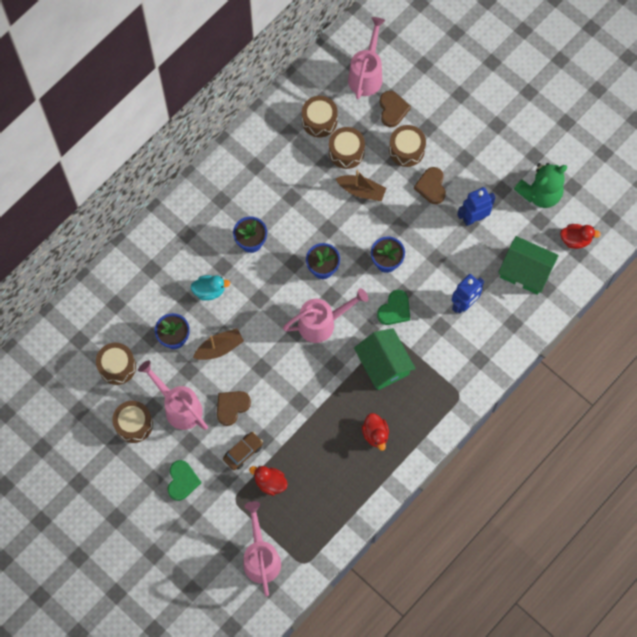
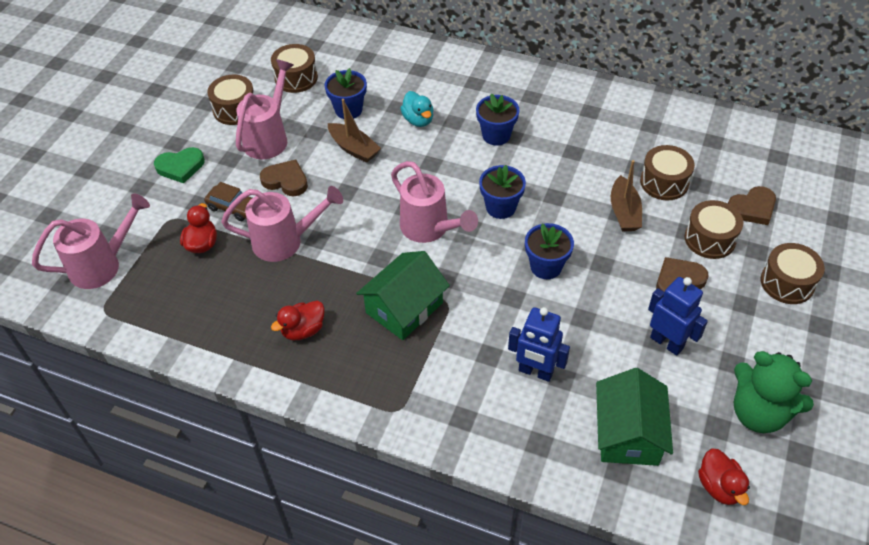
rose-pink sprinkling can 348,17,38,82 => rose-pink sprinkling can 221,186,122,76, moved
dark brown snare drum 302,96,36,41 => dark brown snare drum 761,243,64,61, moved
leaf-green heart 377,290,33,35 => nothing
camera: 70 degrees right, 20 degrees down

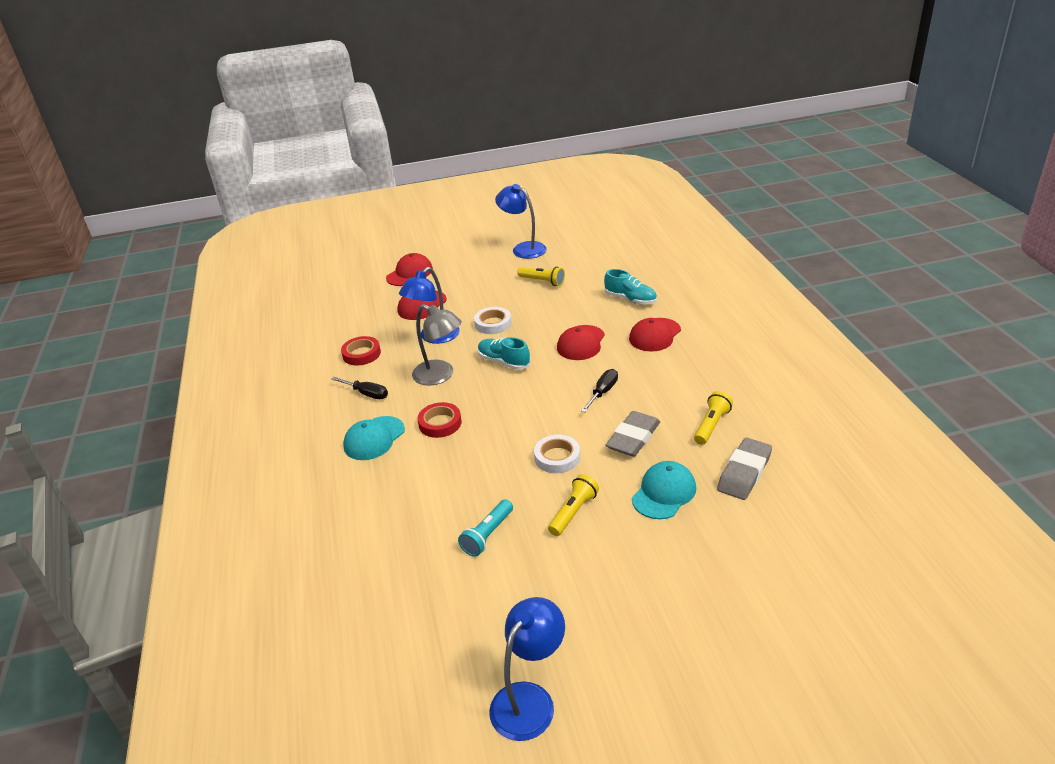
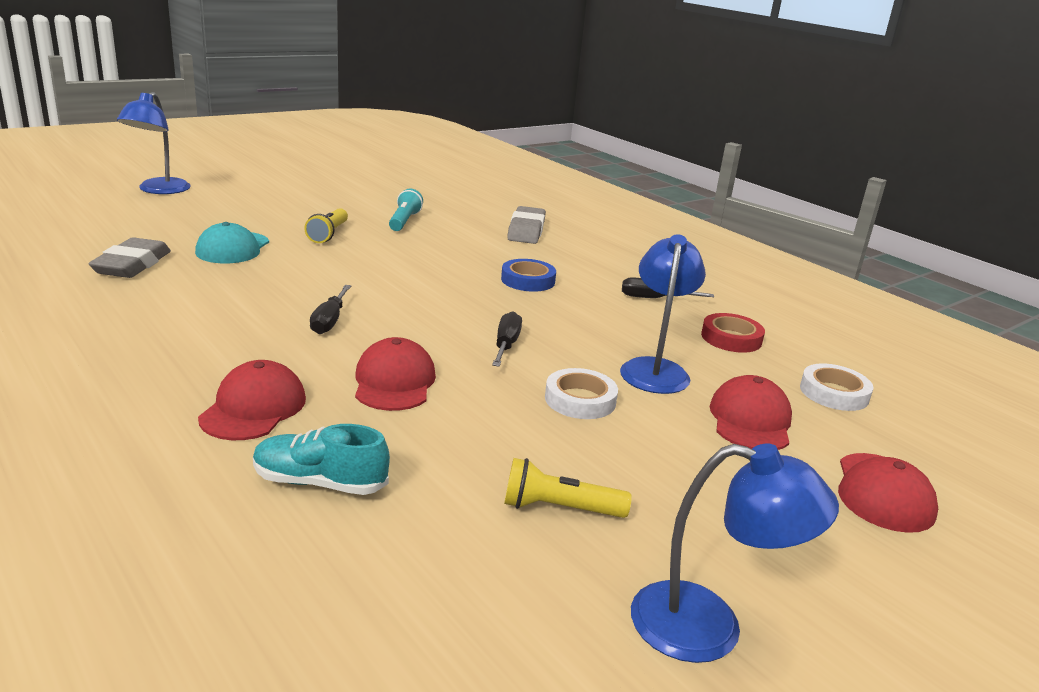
cobalt lamp 489,597,76,144 => cobalt lamp 117,92,74,102, moved
aqua sneaker 478,337,52,33 => jet-black flat screwdriver 492,312,30,55
red tape 418,402,44,36 => cobalt tape 501,259,55,33
gray pencil eraser 606,411,54,46 => gray pencil eraser 507,206,39,38, moved
pure white tape 534,435,46,38 => pure white tape 800,363,73,48, moved
aqua peaked cap 343,416,62,44 => nothing
gray lamp 412,304,50,81 => nothing
bright yellow flashlight 694,391,39,54 => nothing
camera: 150 degrees right, 10 degrees down

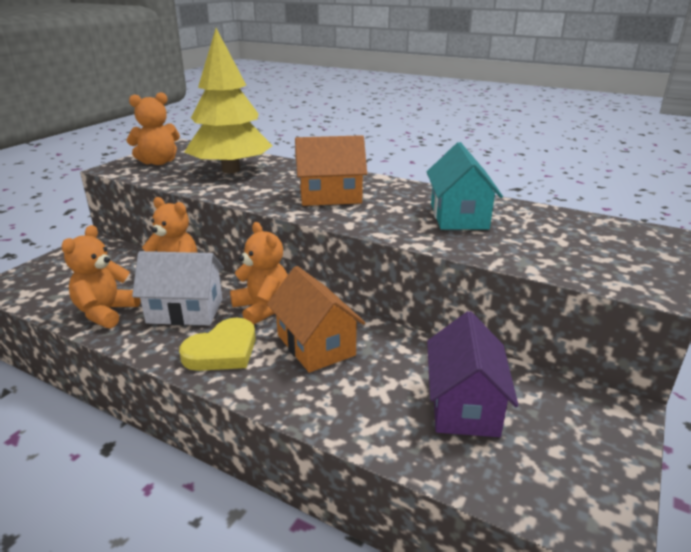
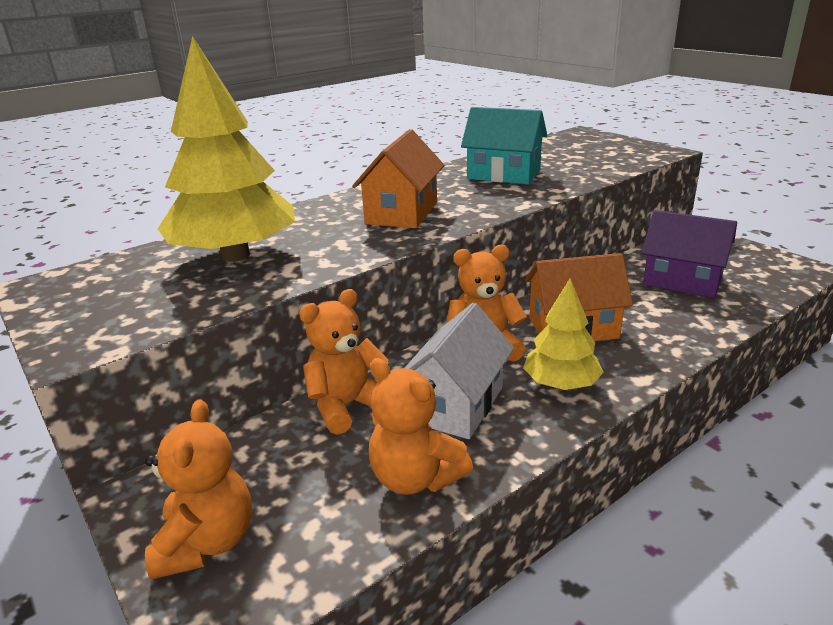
bright orange teddy bear 126,92,54,73 => bright orange teddy bear 145,399,107,181, moved
bright yellow heart 179,318,77,53 => bright yellow toy tree 523,278,81,112
camera: 65 degrees left, 0 degrees up

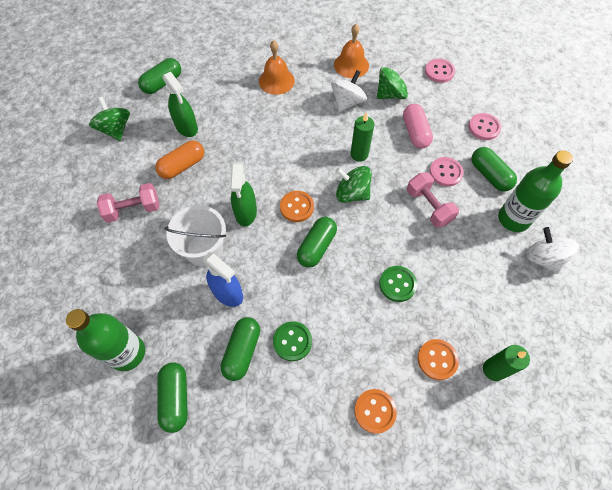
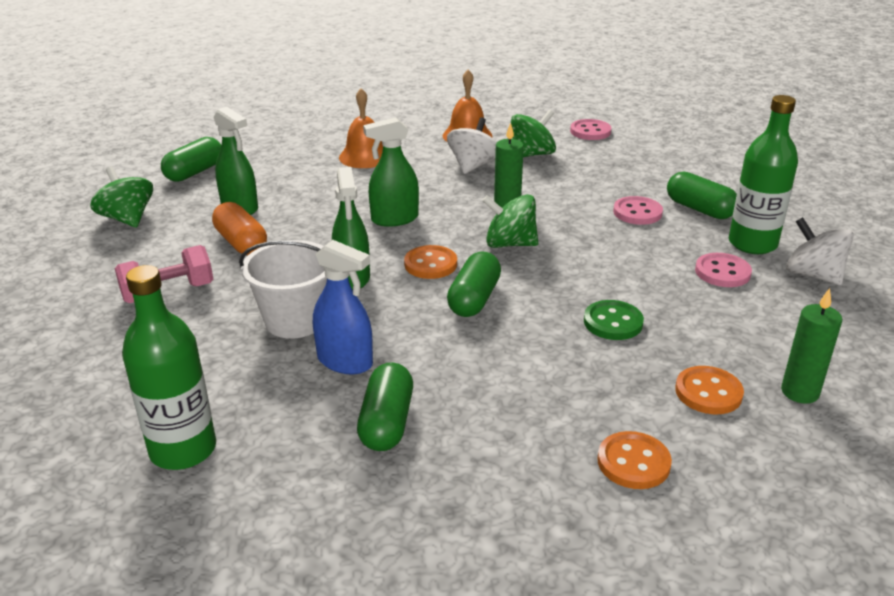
bright orange capsule 155,141,49,38 => bright orange capsule 212,202,55,53, 75 degrees counterclockwise
nothing => leaf-green spray bottle 363,117,56,110
rose-pink sewing button 469,113,32,27 => rose-pink sewing button 695,253,57,34, moved
leaf-green capsule 157,362,31,71 => nothing
leaf-green sewing button 273,321,39,40 => nothing
rose-pink capsule 403,104,30,45 => nothing
rose-pink free weight 407,173,52,55 => nothing
camera: 10 degrees left, 30 degrees down

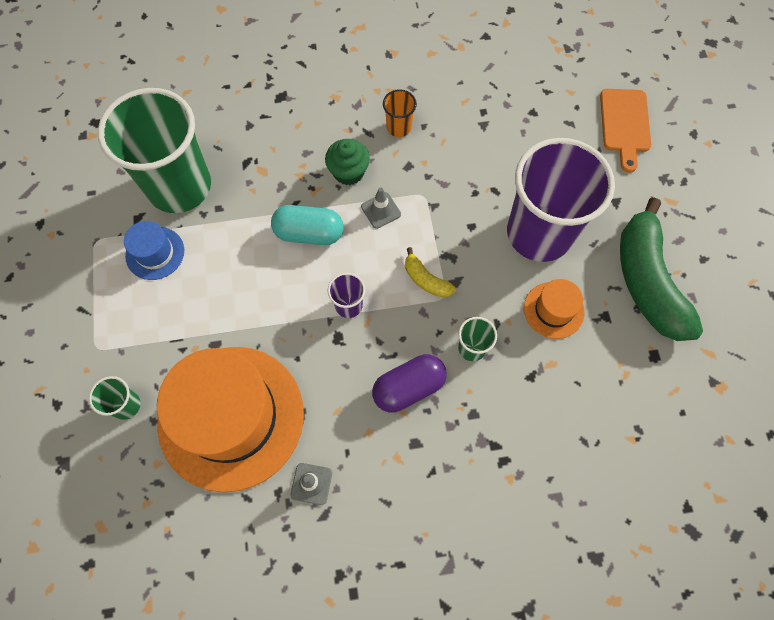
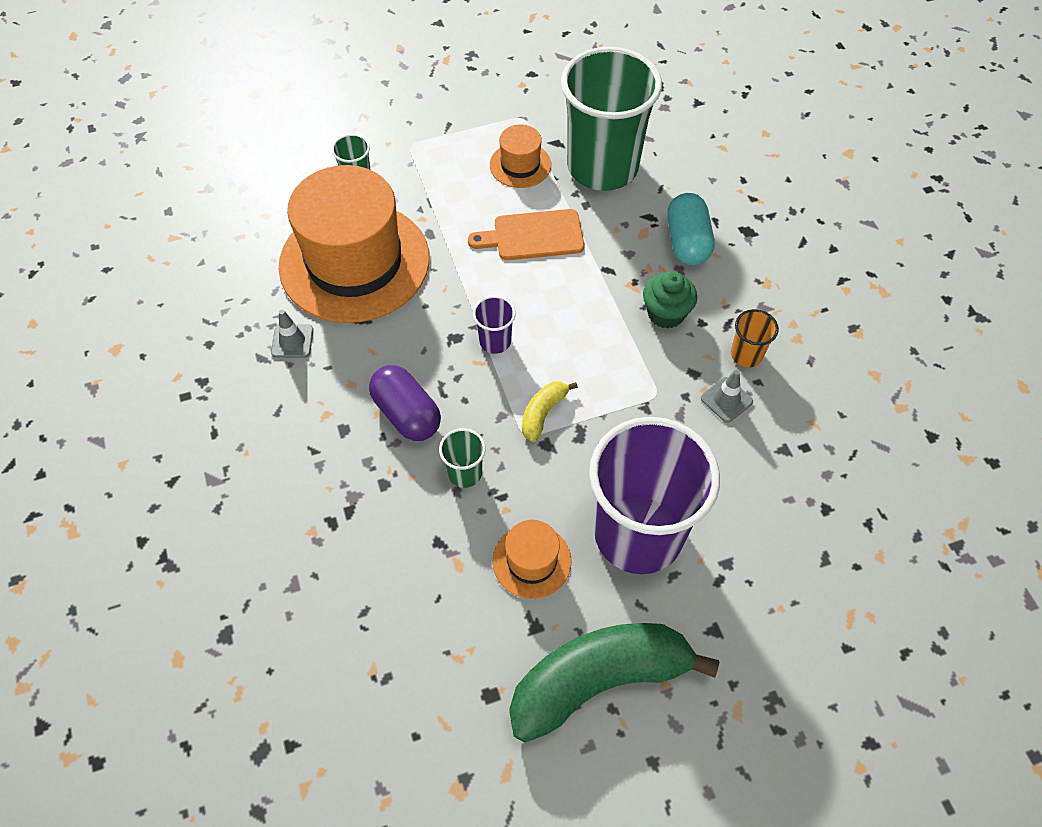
bright orange cutting board 600,89,51,84 => bright orange cutting board 468,209,116,51, moved
cobalt top hat 124,221,60,59 => bright orange top hat 490,124,61,64
aqua capsule 271,205,72,40 => aqua capsule 667,193,47,72, moved
gray road cone 361,187,40,42 => gray road cone 701,370,52,53, moved
camera: 80 degrees right, 10 degrees down

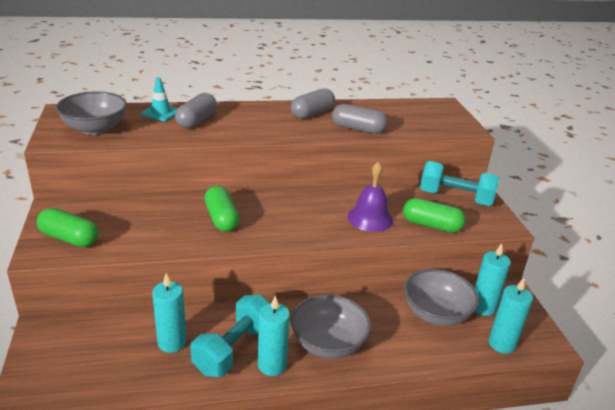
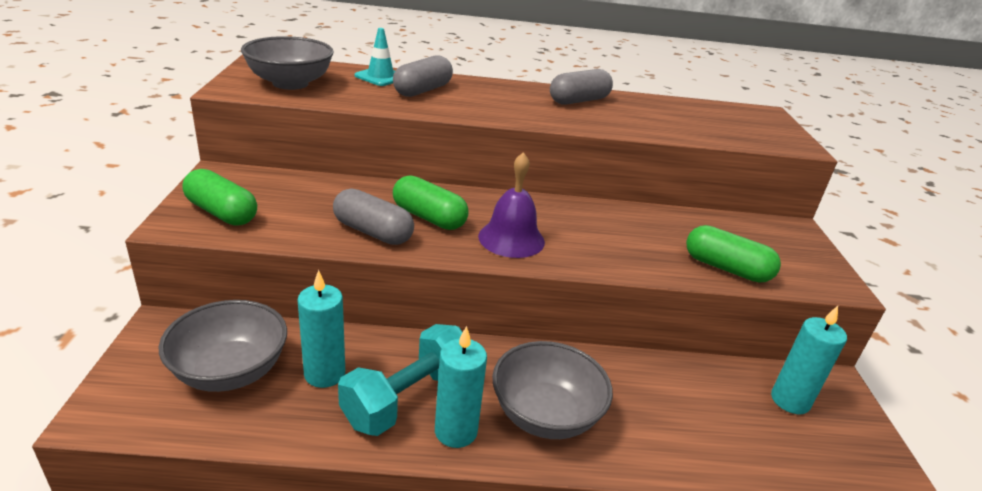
gray serving bowl 404,269,75,57 => gray serving bowl 158,300,129,92, moved
gray capsule 332,104,56,30 => gray capsule 333,189,81,56, moved
leaf-green capsule 204,186,36,46 => leaf-green capsule 393,175,76,55, 45 degrees counterclockwise
violet bell 348,161,45,71 => violet bell 478,152,67,106, moved
aqua free weight 420,161,79,45 => nothing
aqua candle 489,278,44,76 => nothing
camera: 10 degrees right, 0 degrees up

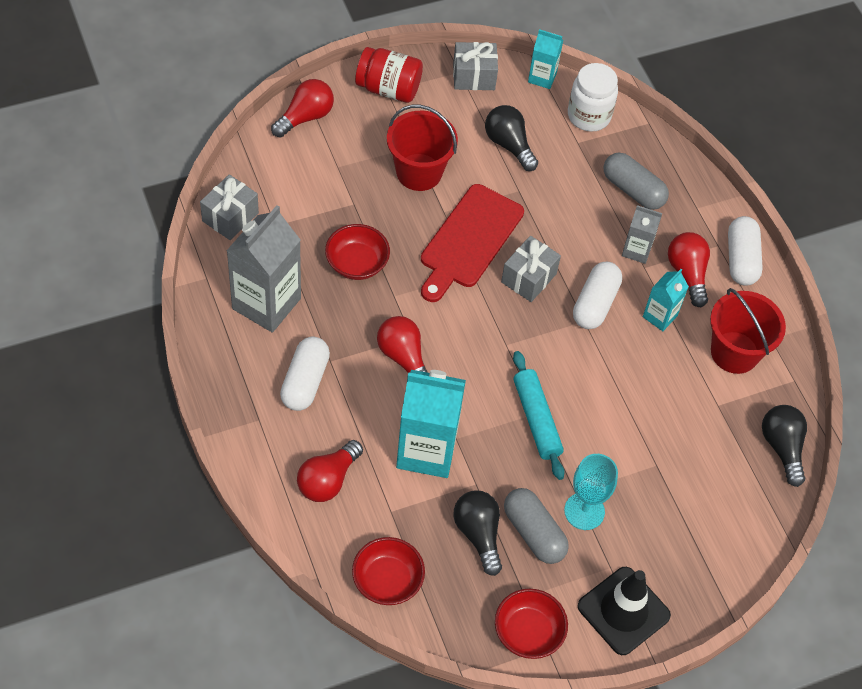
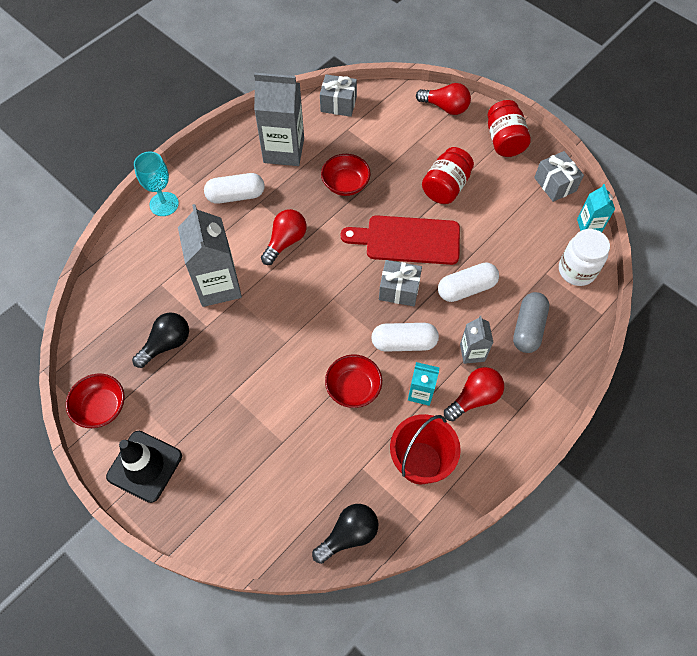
aqua chalice 564,454,54,76 => aqua chalice 134,152,45,64, moved
aqua juice carton 396,370,70,108 => gray juice carton 178,204,64,103
red serving bowl 352,537,73,68 => red serving bowl 325,354,57,54, moved
red bucket 387,105,71,86 => red jam jar 422,147,52,57
pure white capsule 728,216,35,70 => pure white capsule 438,262,61,40, moved
red light bulb 297,440,66,62 => nothing
jet-black light bulb 485,105,53,66 => nothing
gray capsule 504,488,65,76 => nothing
aqua rolling pin 513,351,52,129 => nothing
camera: 70 degrees right, 5 degrees up

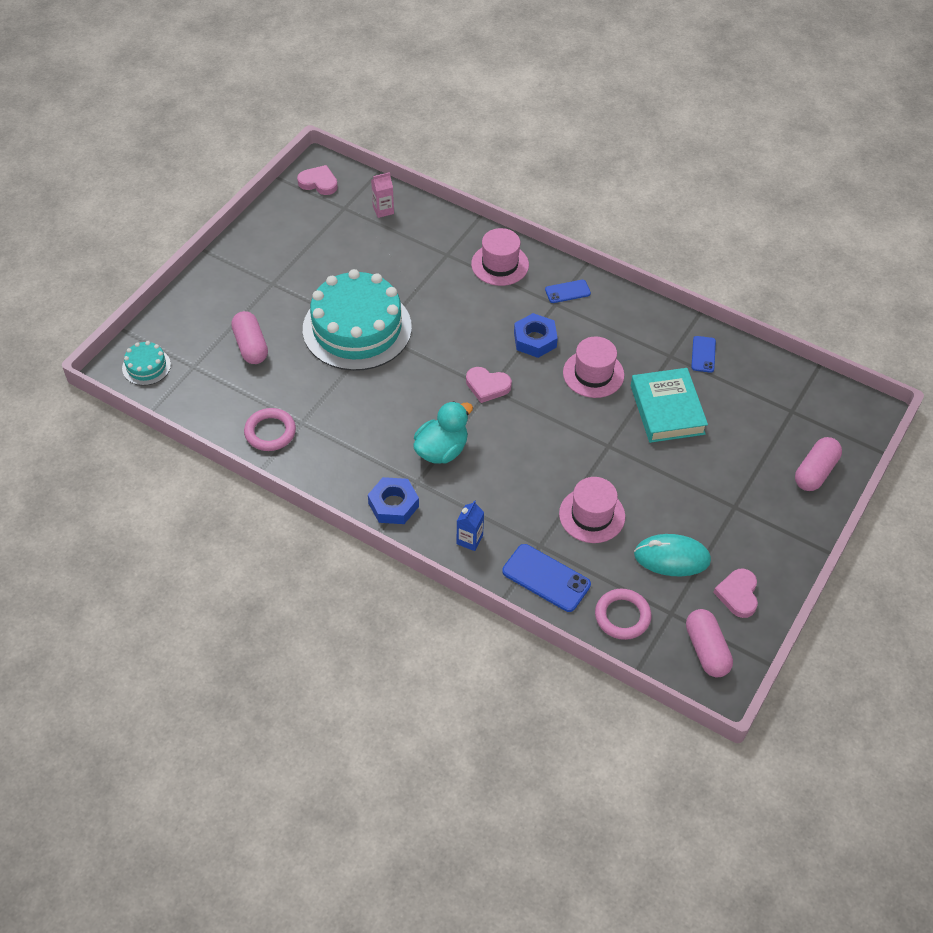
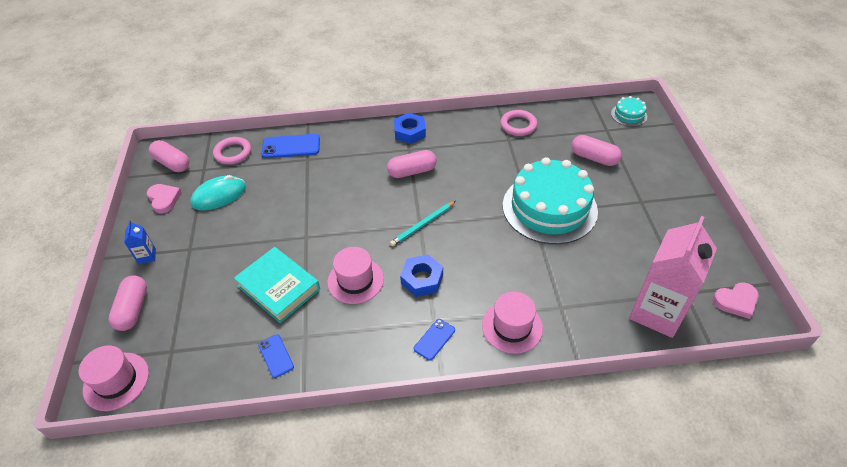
rose-pink top hat 559,477,66,66 => rose-pink top hat 79,345,70,66, moved
cobalt juice carton 457,500,27,51 => cobalt juice carton 124,220,32,44, moved
aqua duck 413,401,60,63 => rose-pink capsule 387,150,50,28
rose-pink heart 466,367,46,36 => aqua lead pencil 390,201,66,45
rose-pink juice carton 371,172,23,46 => rose-pink juice carton 629,216,88,122, x2.41
camera: 145 degrees right, 5 degrees down

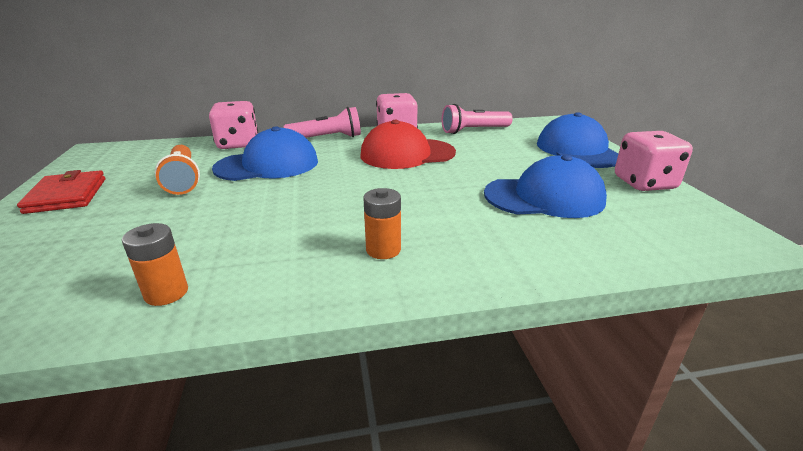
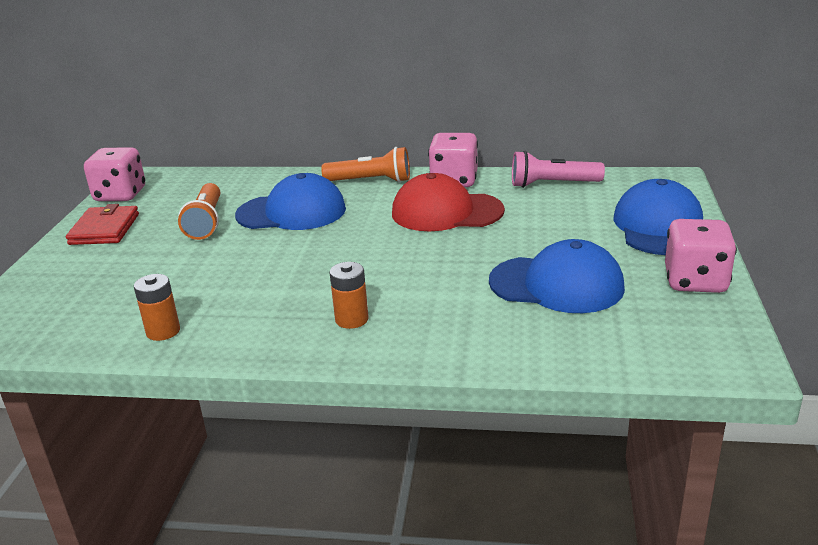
rose-pink die 209,101,49,48 => rose-pink die 84,147,61,54, moved
rose-pink flashlight 284,107,77,31 => bright orange flashlight 321,147,89,36
camera: 20 degrees right, 0 degrees up

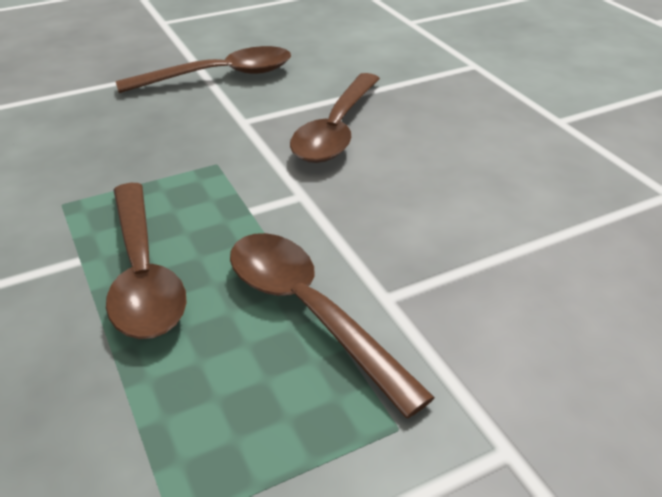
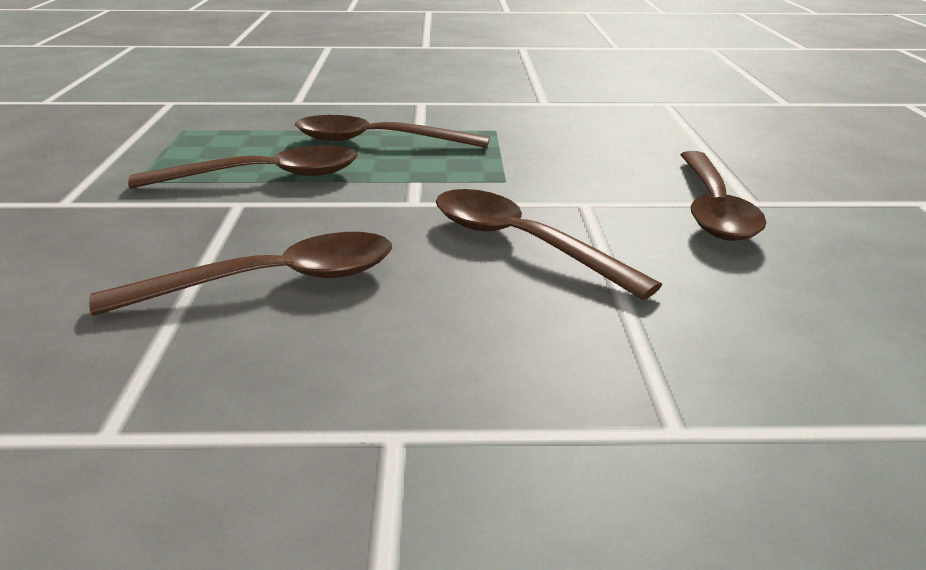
nothing => dark brown teaspoon 89,232,303,84
camera: 115 degrees right, 10 degrees down

